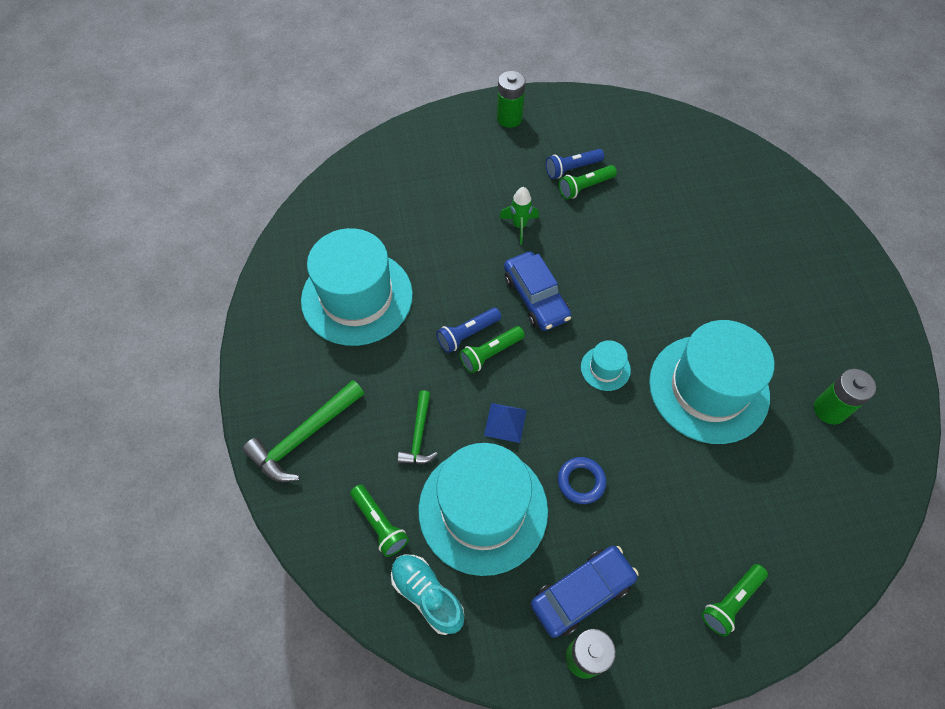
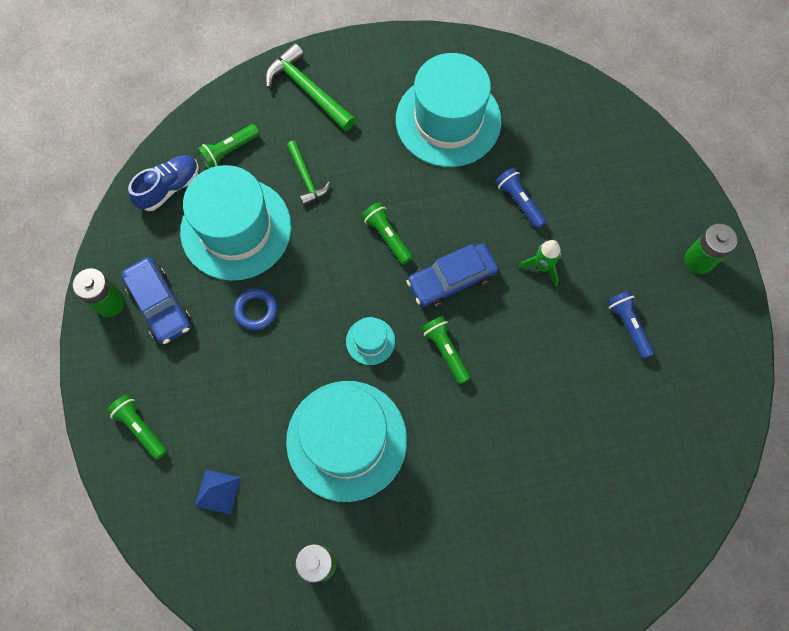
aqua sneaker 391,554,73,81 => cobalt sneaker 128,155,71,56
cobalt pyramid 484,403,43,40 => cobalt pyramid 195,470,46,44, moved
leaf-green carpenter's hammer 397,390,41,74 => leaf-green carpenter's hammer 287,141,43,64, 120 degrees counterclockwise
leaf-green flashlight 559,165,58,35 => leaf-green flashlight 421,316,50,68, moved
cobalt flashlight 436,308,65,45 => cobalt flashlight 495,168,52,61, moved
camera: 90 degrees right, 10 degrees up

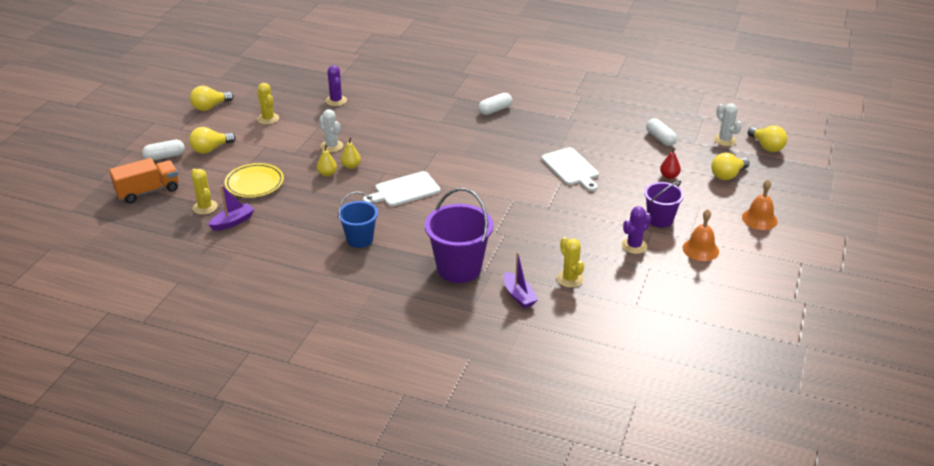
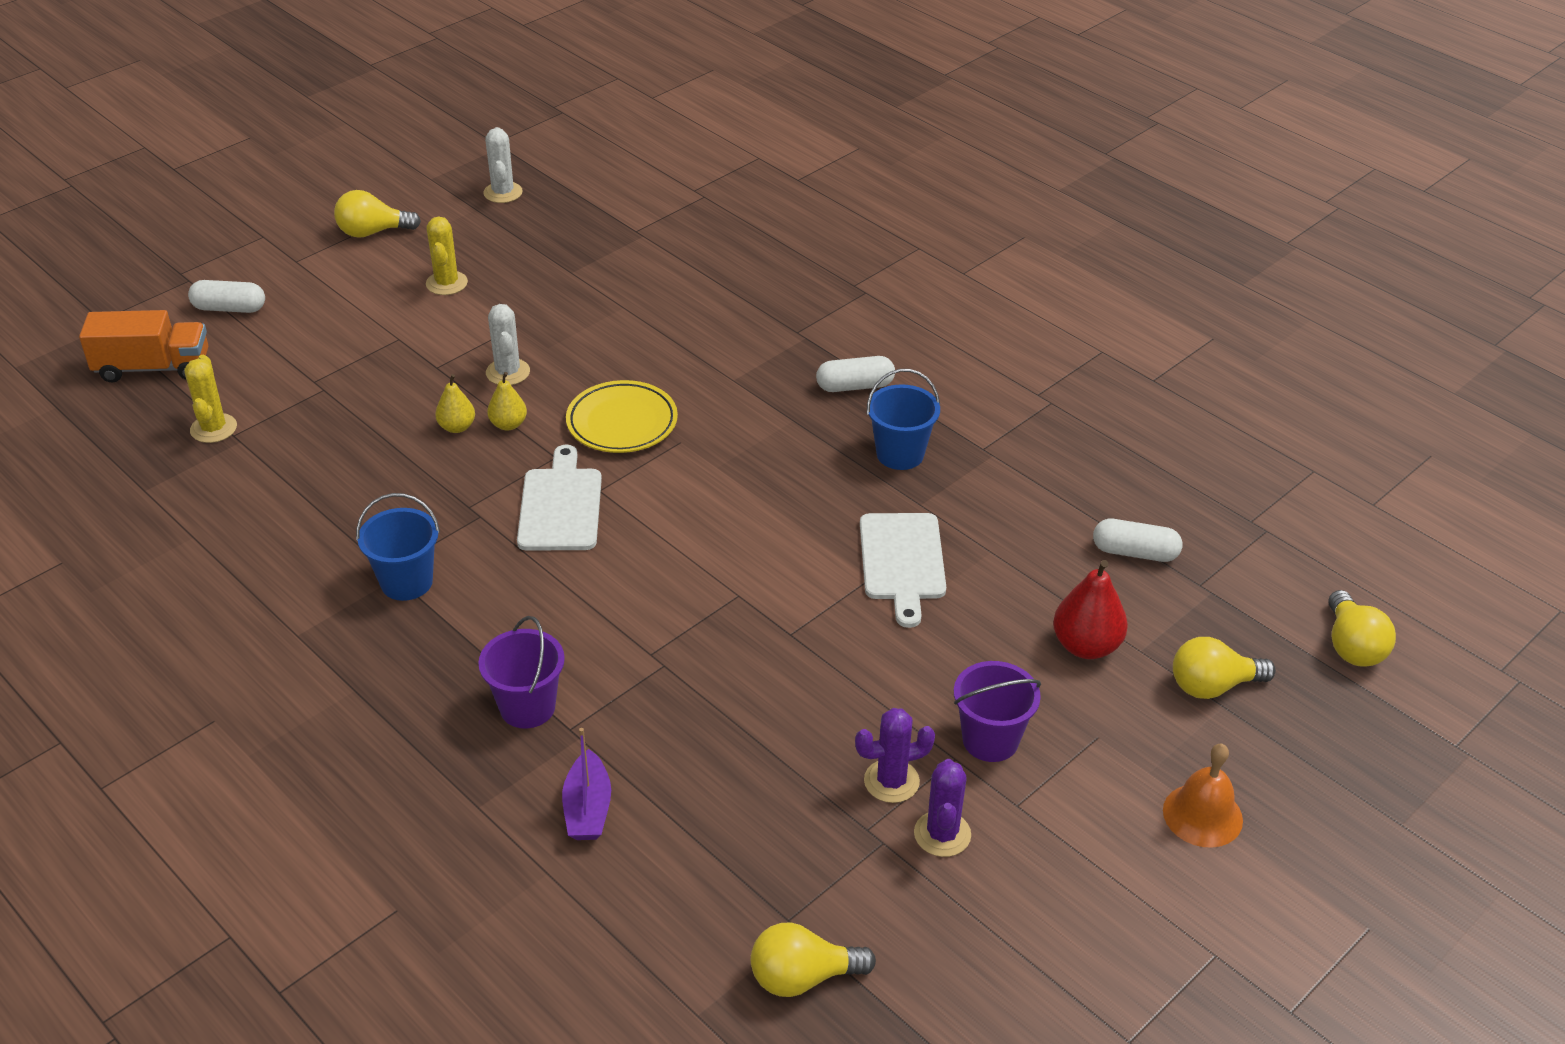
violet bucket 425,188,68,95 => violet bucket 478,616,87,112, x0.62
pure white prickly plant 714,103,28,43 => pure white prickly plant 483,127,40,76, moved
pure white cutting board 363,171,78,36 => pure white cutting board 517,445,85,106, 90 degrees clockwise
bright yellow plate 224,163,60,35 => bright yellow plate 566,380,112,73, moved
bright yellow light bulb 189,127,47,27 => bright yellow light bulb 751,922,125,75, moved
nothing => cobalt bucket 867,369,73,101
violet prickly plant 326,65,21,41 => violet prickly plant 914,759,57,98, moved
red pear 660,148,21,31 => red pear 1053,560,75,99, x1.64
pure white capsule 646,118,31,28 => pure white capsule 1093,519,89,43, 75 degrees counterclockwise
violet boat 208,185,46,46 => nothing
bright yellow prickly plant 557,237,27,51 => nothing
bright orange bell 683,209,36,52 => nothing
camera: 25 degrees right, 5 degrees up

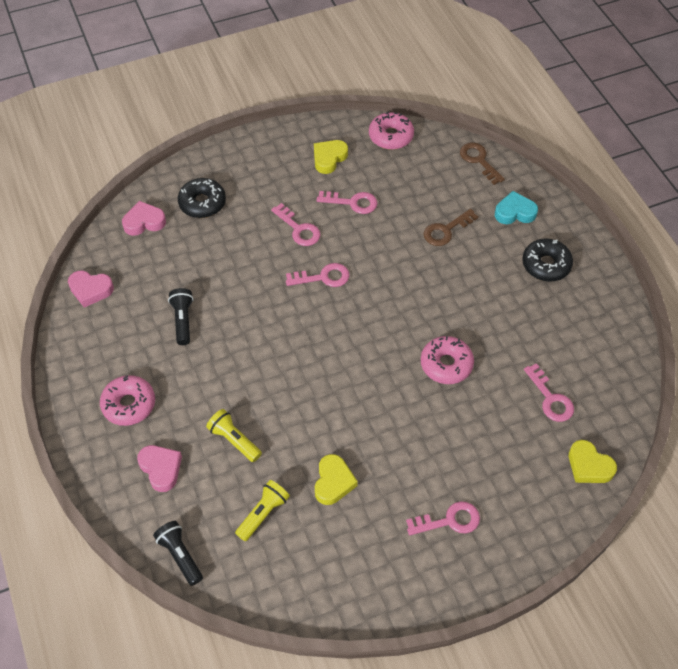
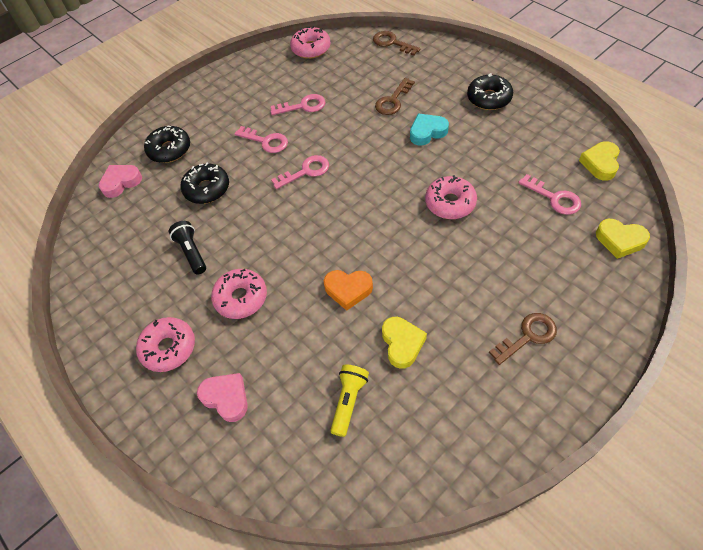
nothing => jet-black donut 181,163,48,41
nothing => rose-pink donut 211,269,56,50
nothing => bright orange heart 324,270,49,41
aqua heart 495,191,43,33 => aqua heart 410,114,39,32, moved
rose-pink latchkey 406,501,74,34 => dark brown latchkey 489,313,68,52
bright yellow heart 314,140,34,34 => bright yellow heart 579,141,41,40, moved
rose-pink heart 68,271,46,36 => nothing
jet-black flashlight 153,521,50,65 => nothing
bright yellow flashlight 206,409,56,53 => nothing
camera: 15 degrees left, 0 degrees up

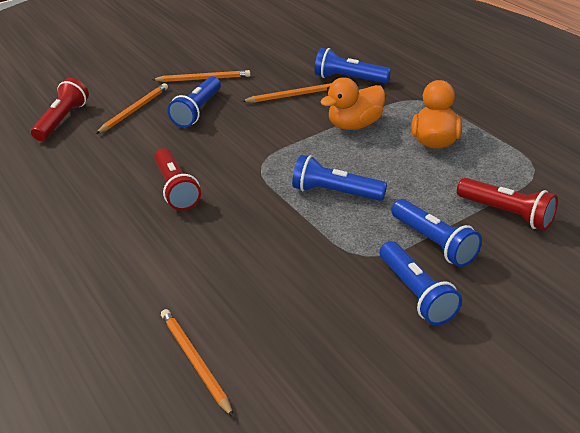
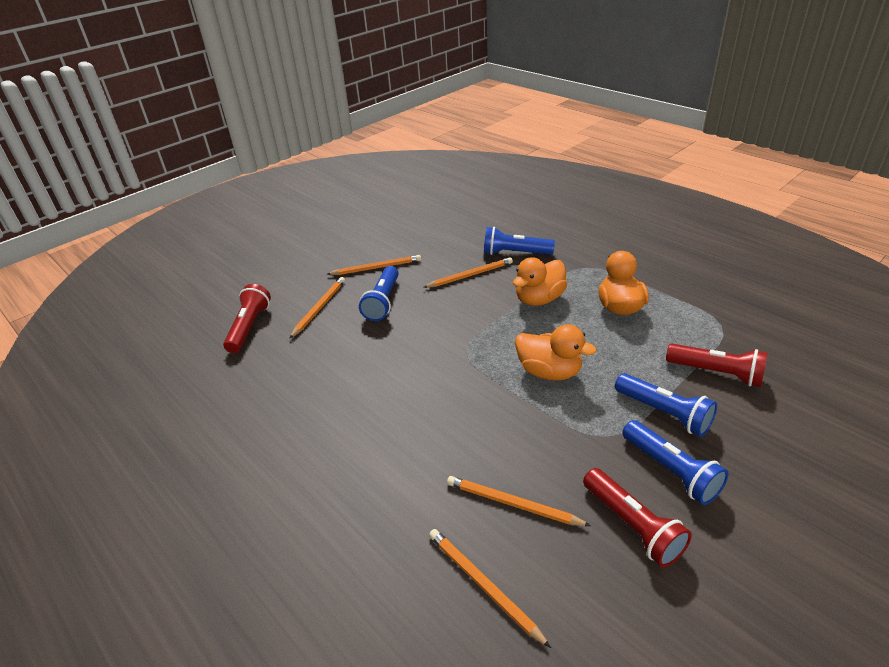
nothing => bright orange lead pencil 447,476,144,50
cobalt flashlight 292,155,95,46 => bright orange duck 515,324,82,57
red flashlight 154,148,47,63 => red flashlight 583,468,109,99, moved
camera: 10 degrees left, 0 degrees up

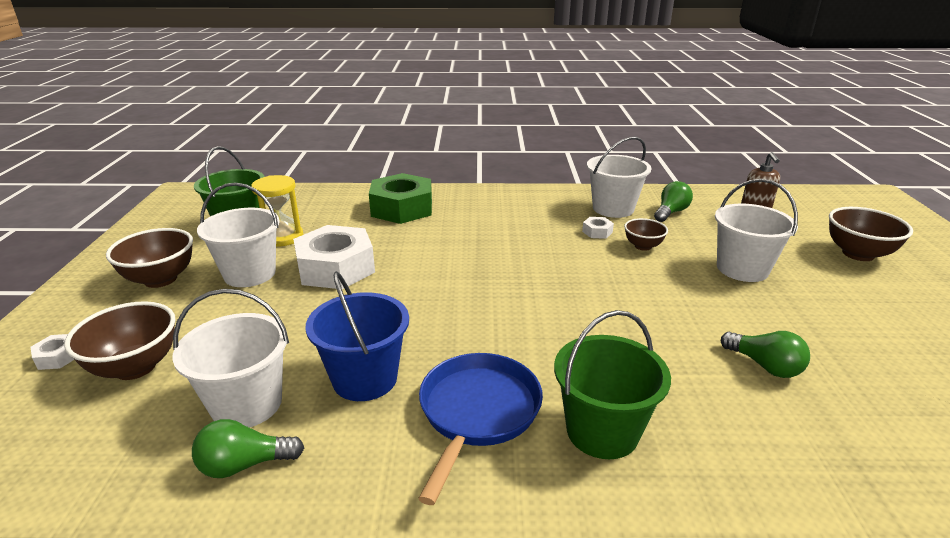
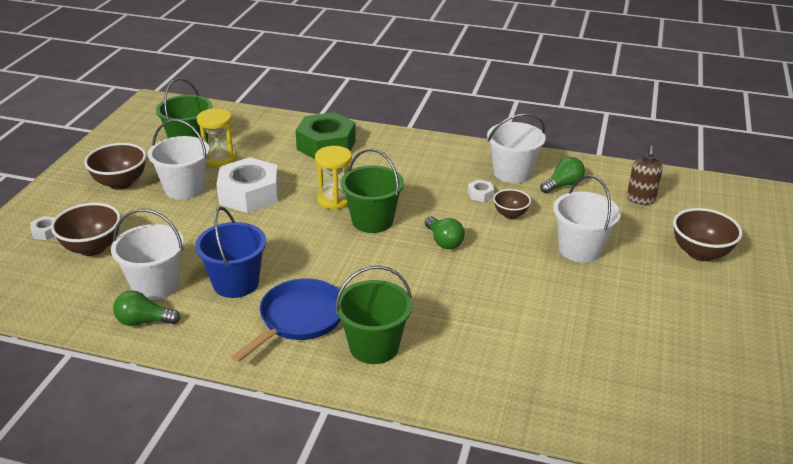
nothing => bright yellow sand timer 315,146,37,64
nothing => leaf-green bucket 341,149,63,84
leaf-green light bulb 721,331,89,47 => leaf-green light bulb 425,216,40,33, moved
camera: 15 degrees right, 5 degrees up

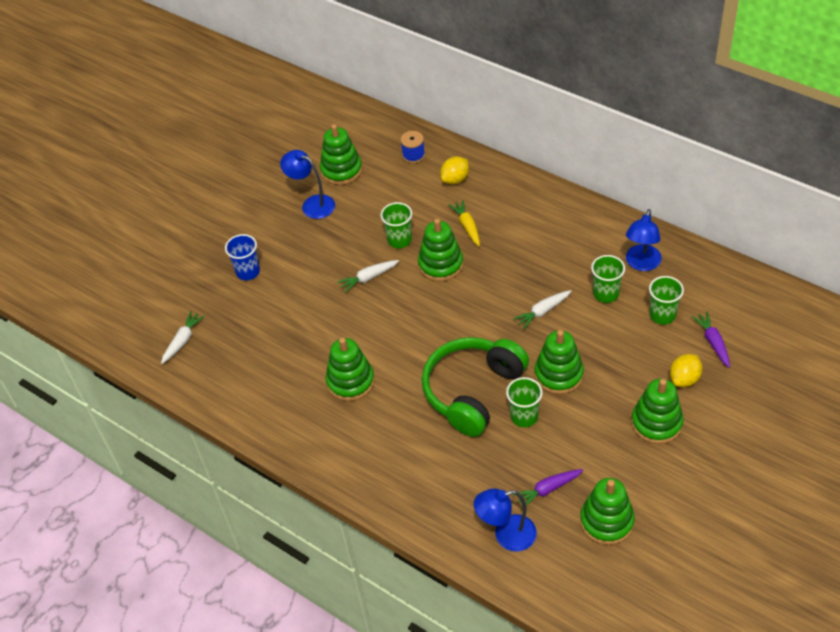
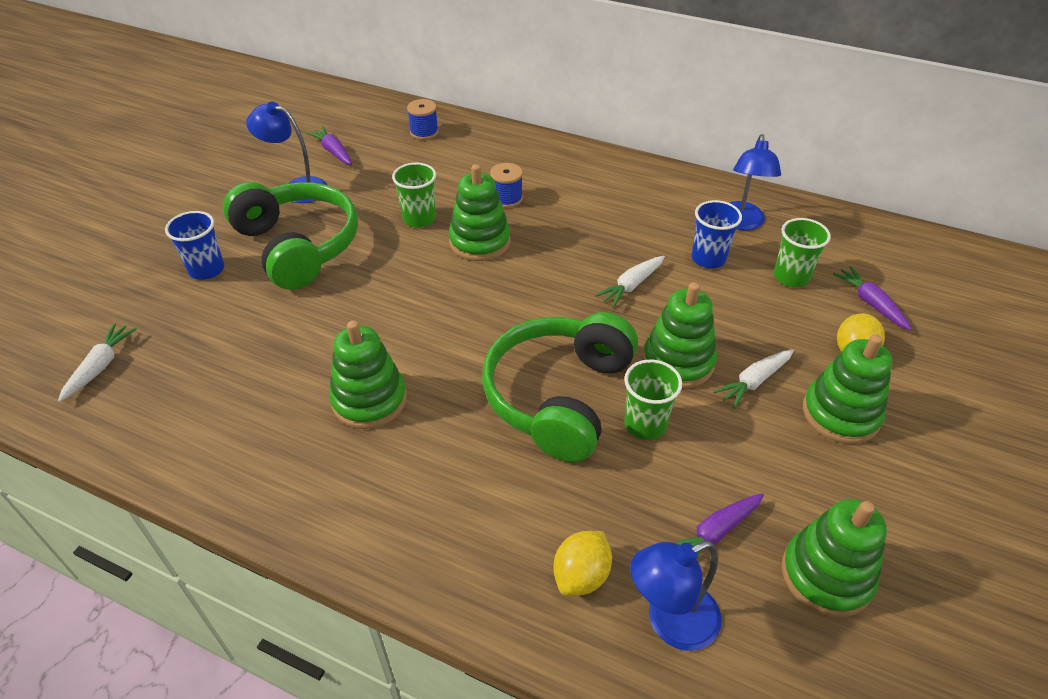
nothing => leaf-green headphones 223,182,135,108
leaf-green ring stacker 320,124,42,61 => violet carrot 306,126,46,39
bright yellow carrot 449,200,31,46 => cobalt reel of thread 490,163,33,45
bright yellow toy lemon 440,156,29,28 => bright yellow toy lemon 553,531,59,65, moved
leaf-green beaker 591,255,34,48 => cobalt beaker 691,200,51,68
pure white carrot 337,260,62,33 => pure white carrot 713,349,81,60, moved
camera: 15 degrees left, 5 degrees down

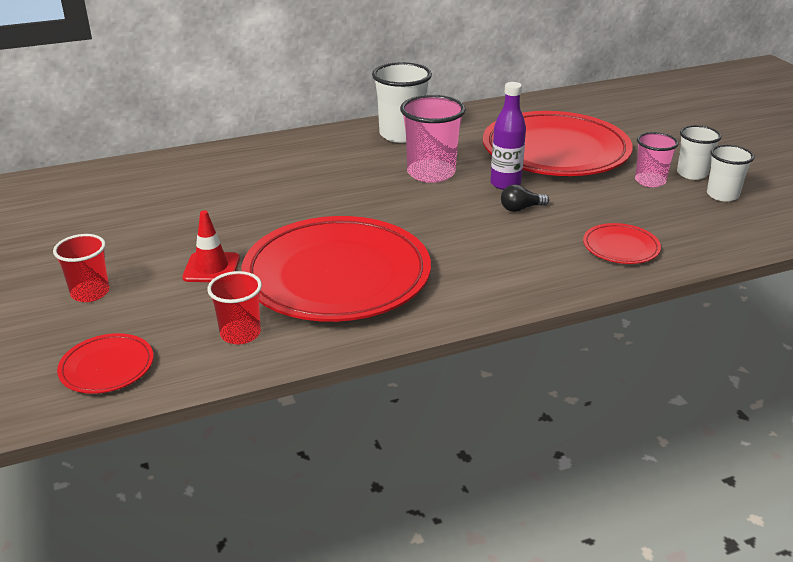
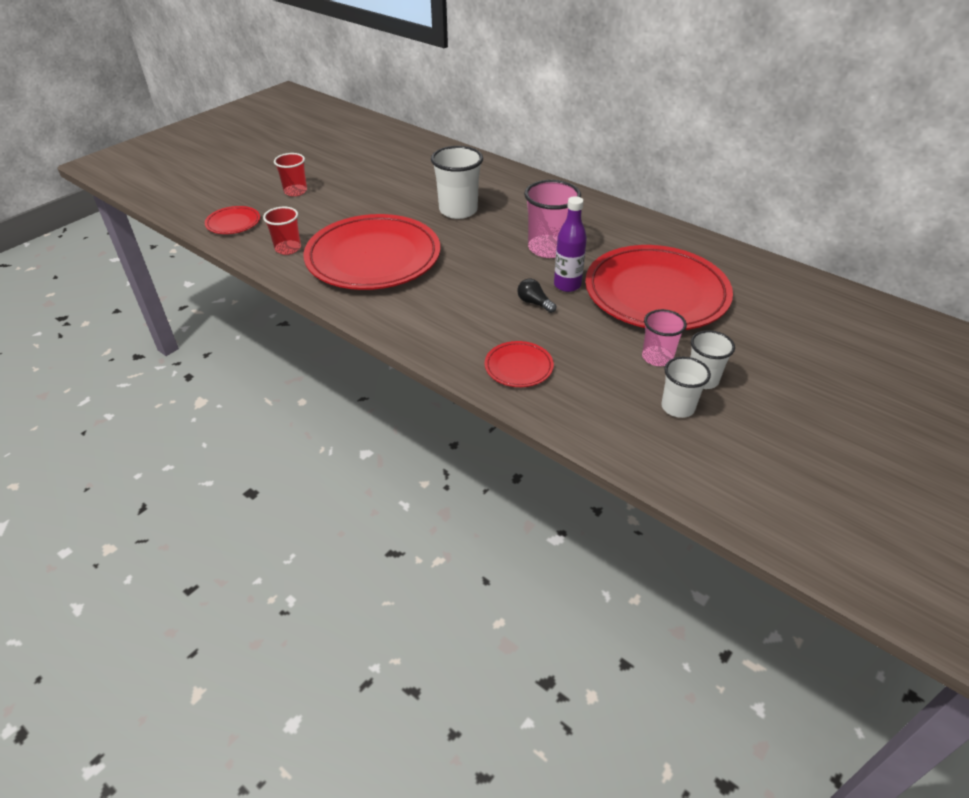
pure white beaker 372,62,60,81 => pure white beaker 431,146,52,73, moved
red road cone 182,210,58,72 => nothing
camera: 60 degrees right, 10 degrees up

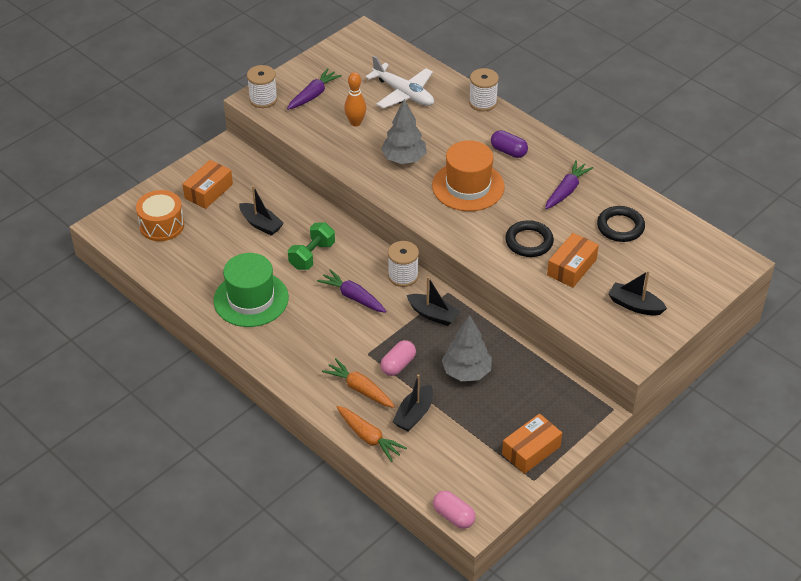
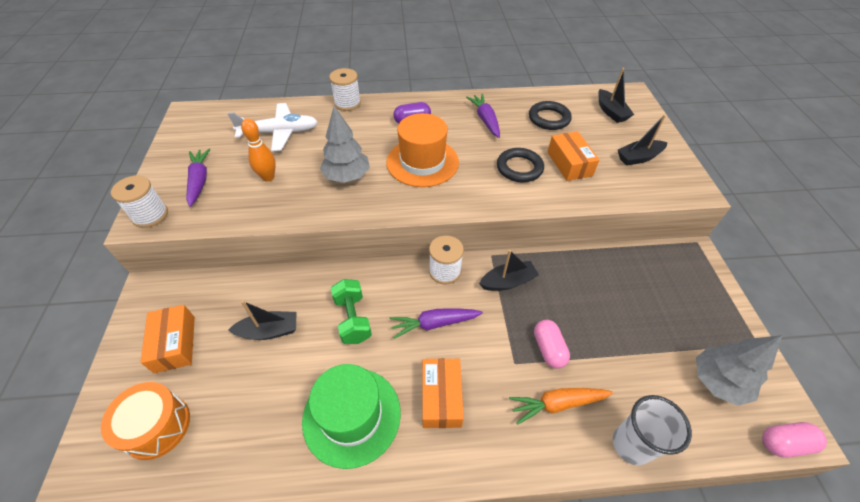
bright orange package 502,414,60,60 => bright orange package 422,358,42,70, moved
jet-black boat 392,374,41,58 => jet-black boat 598,68,36,55, moved
bright orange carrot 336,406,71,56 => pure white beaker 613,395,79,70
gray toy tree 442,315,50,66 => gray toy tree 696,335,86,71, moved
camera: 50 degrees left, 5 degrees up

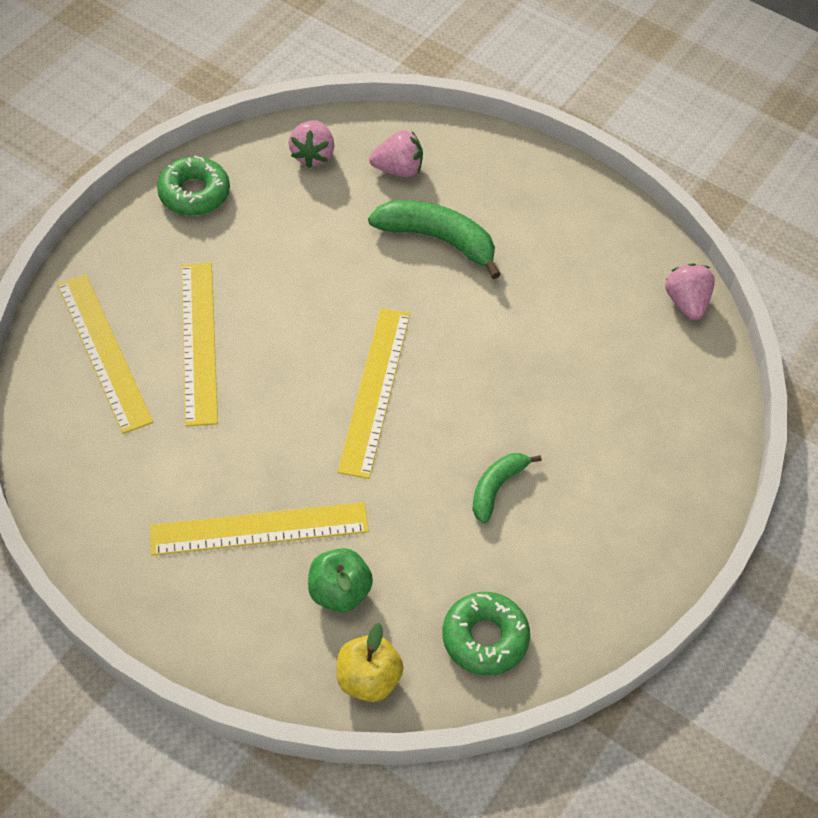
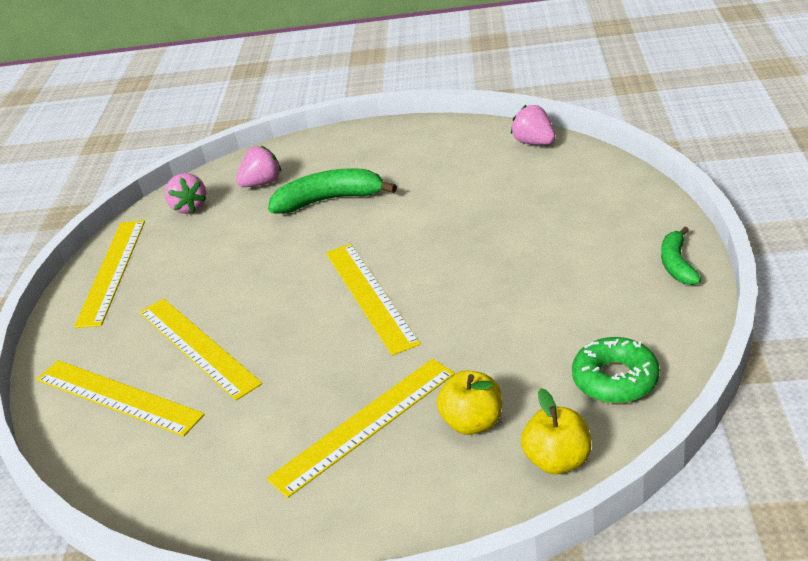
leaf-green donut 157,155,73,61 => bright yellow measuring stick 74,220,71,108
leaf-green apple 308,548,65,64 => bright yellow apple 437,370,65,65
leaf-green banana fruit 472,453,70,71 => leaf-green banana fruit 661,227,40,58, moved
camera: 25 degrees left, 20 degrees down

